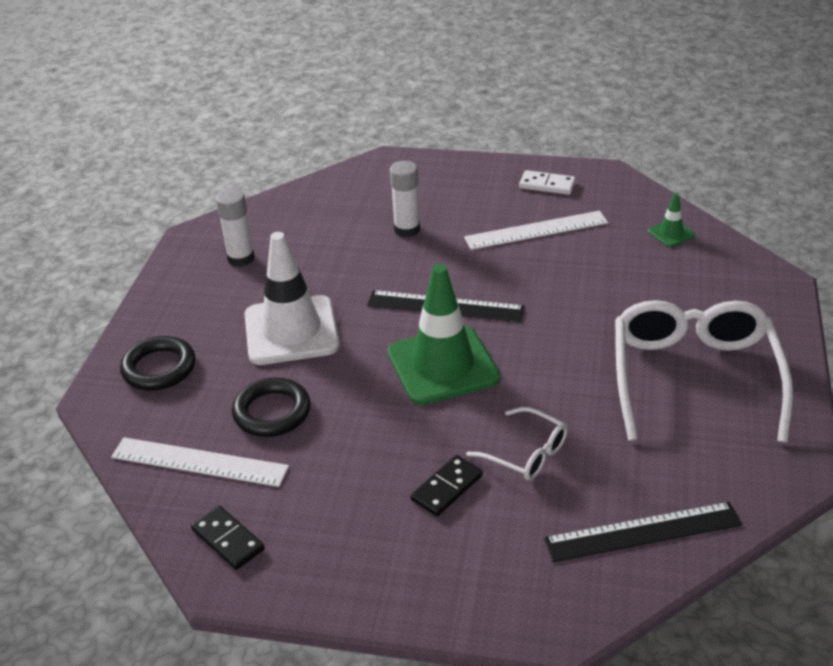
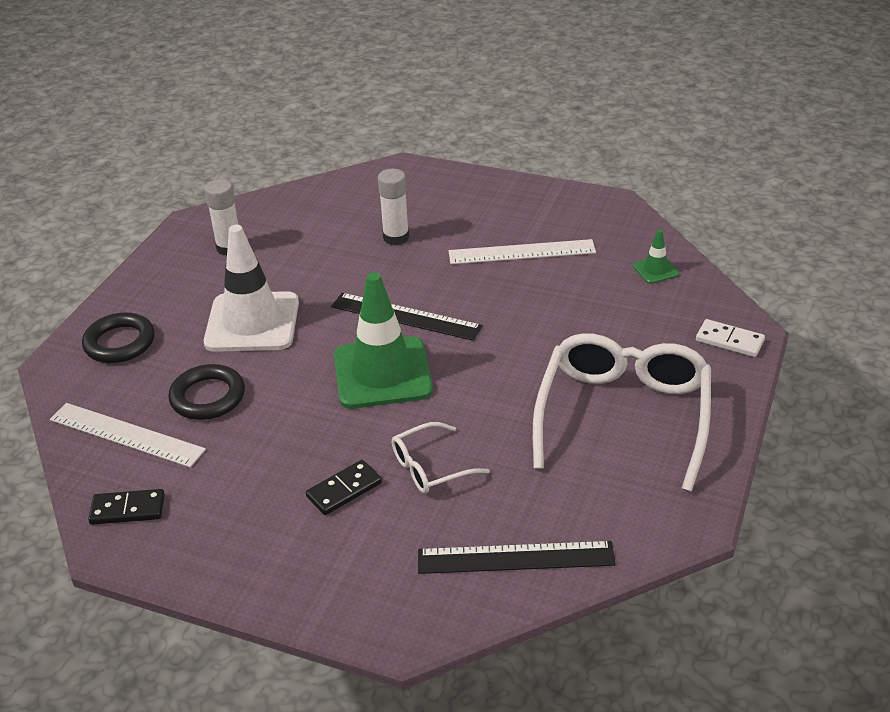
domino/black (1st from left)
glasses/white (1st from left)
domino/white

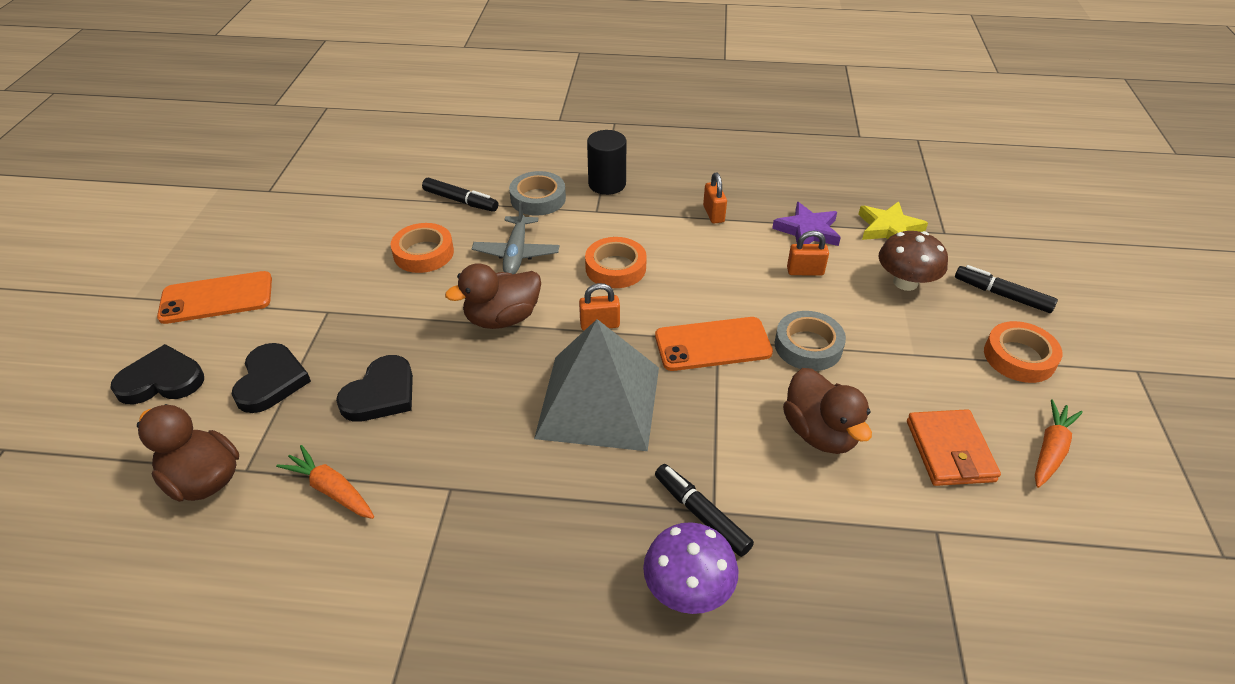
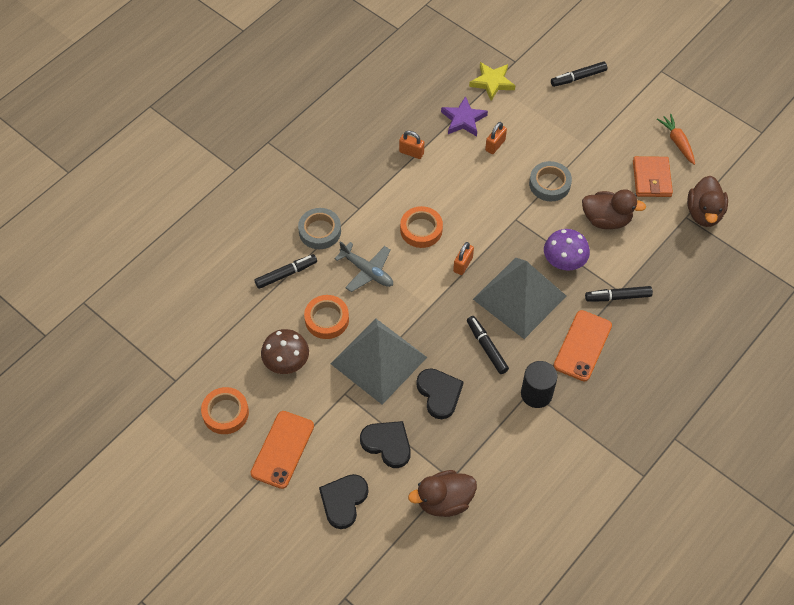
tape/orange (1st from left)
mushroom/brown
pyramid/grey (1st from left)
marker/black (2nd from left)
cylinder/black
mushroom/purple
phone/orange (2nd from left)
wallet/orange
duck/brown (3rd from left)
carrot/orange (1st from left in the first image)

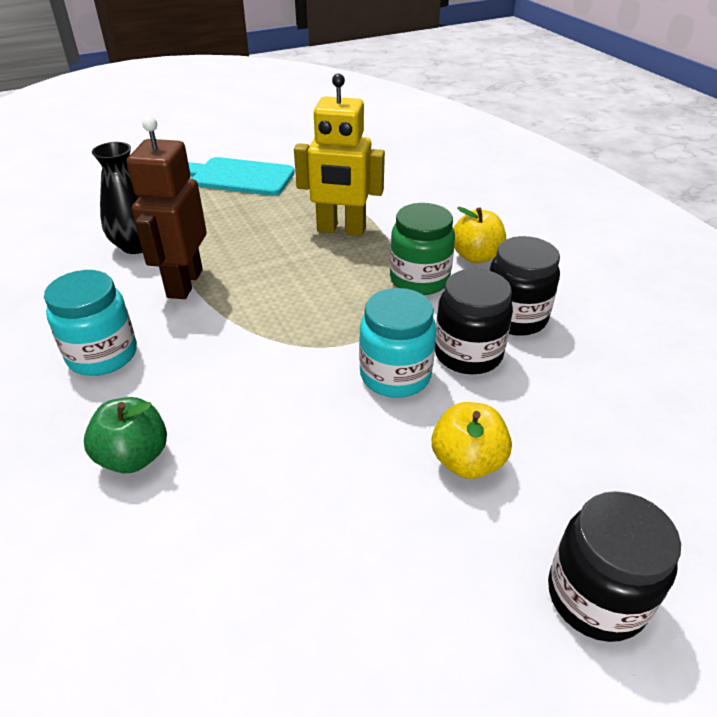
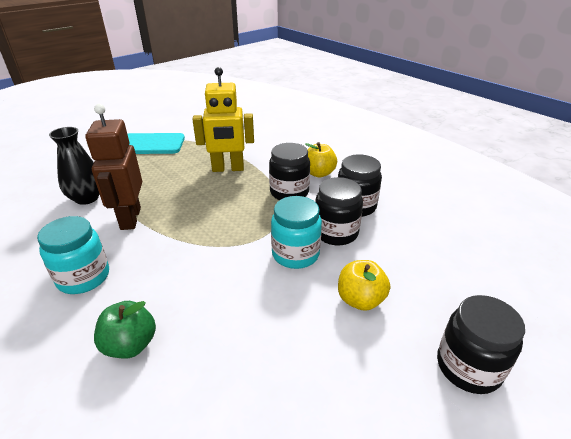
jar/black (1st from left)

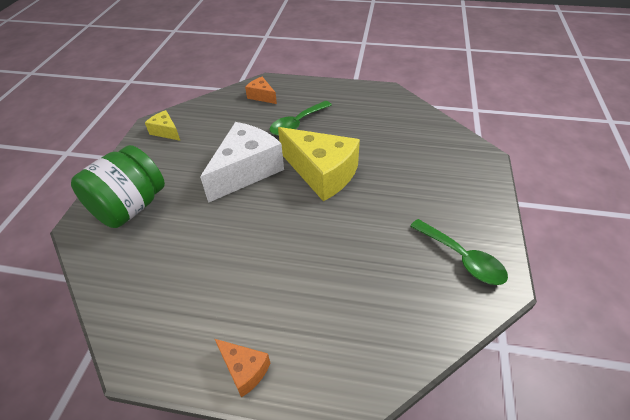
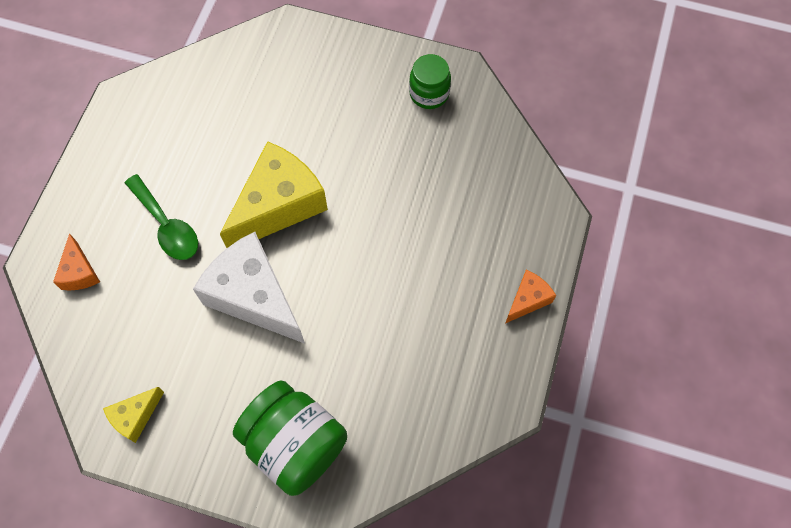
cheese/orange (1st from left)
jar/green (2nd from left)

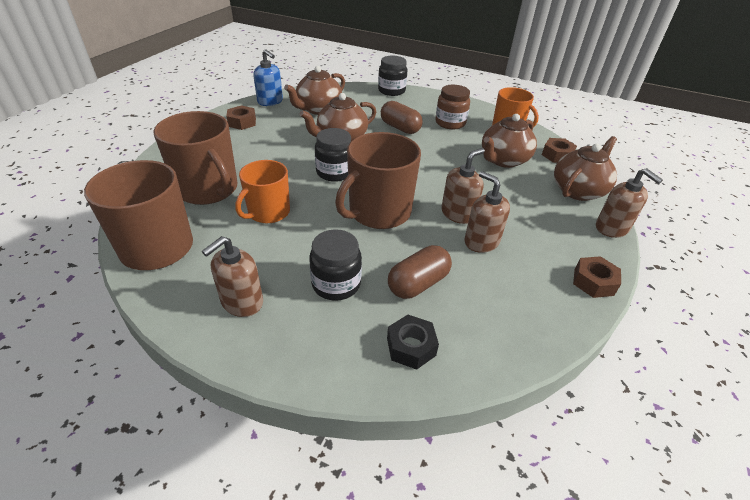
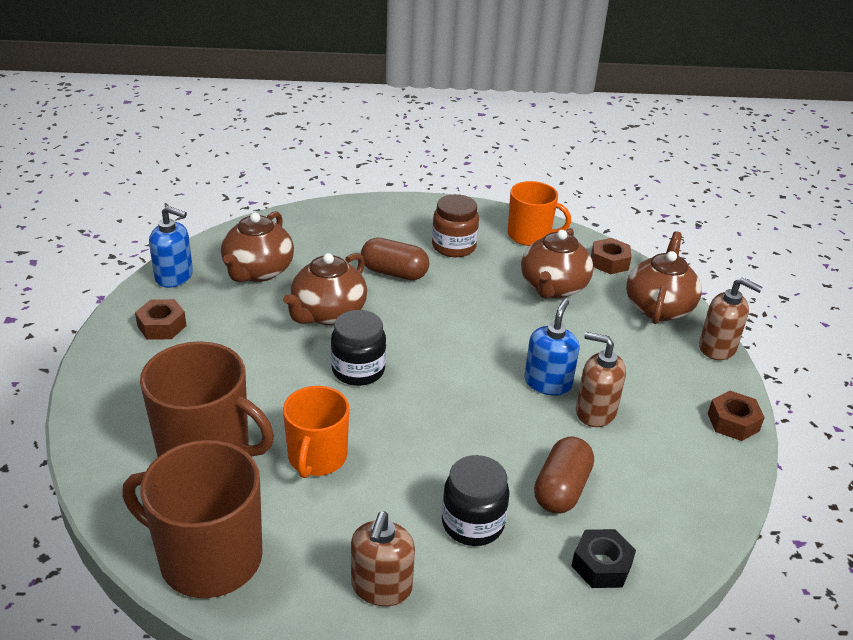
soap dispenser/blue (2nd from left)
mug/brown (3rd from left in the first image)
jar/black (3rd from left in the first image)

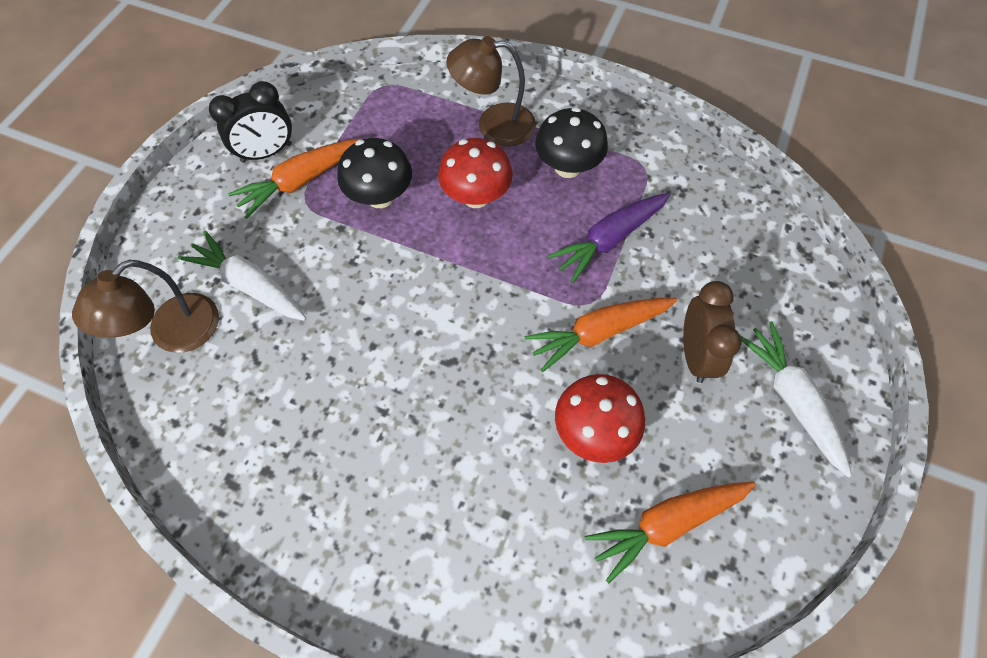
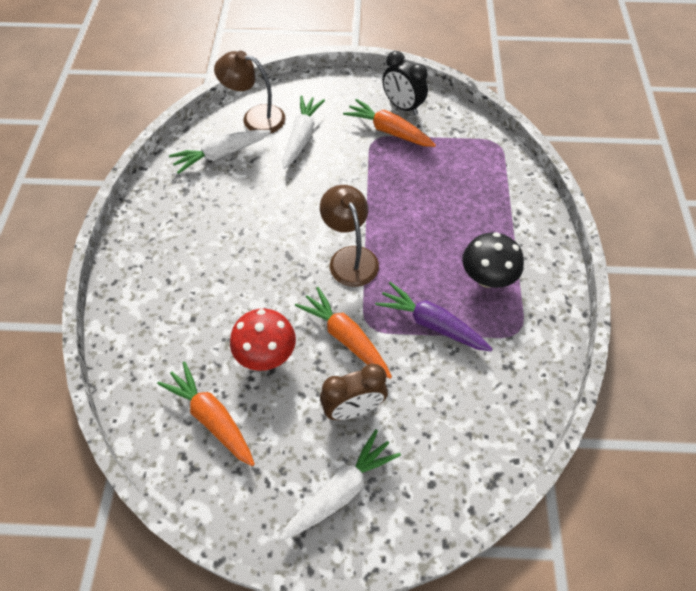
carrot/white (1st from left)
lamp/brown (2nd from left)
mushroom/black (1st from left in the first image)
mushroom/red (1st from left in the first image)

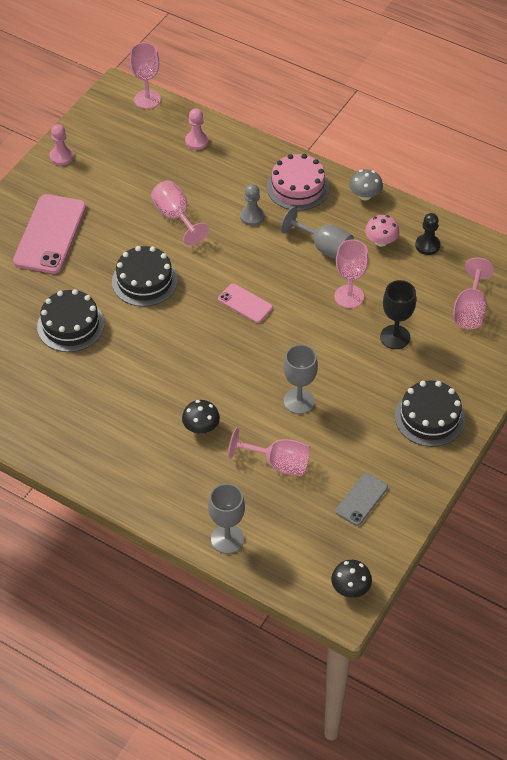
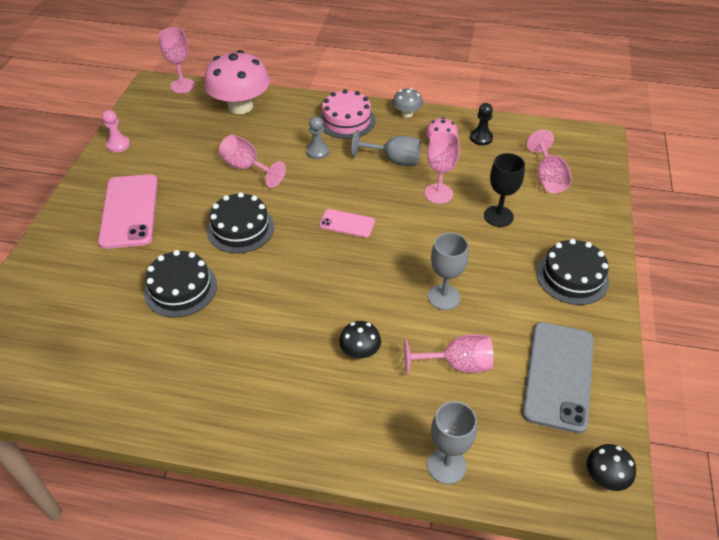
mushroom/pink (1st from left)
phone/grey

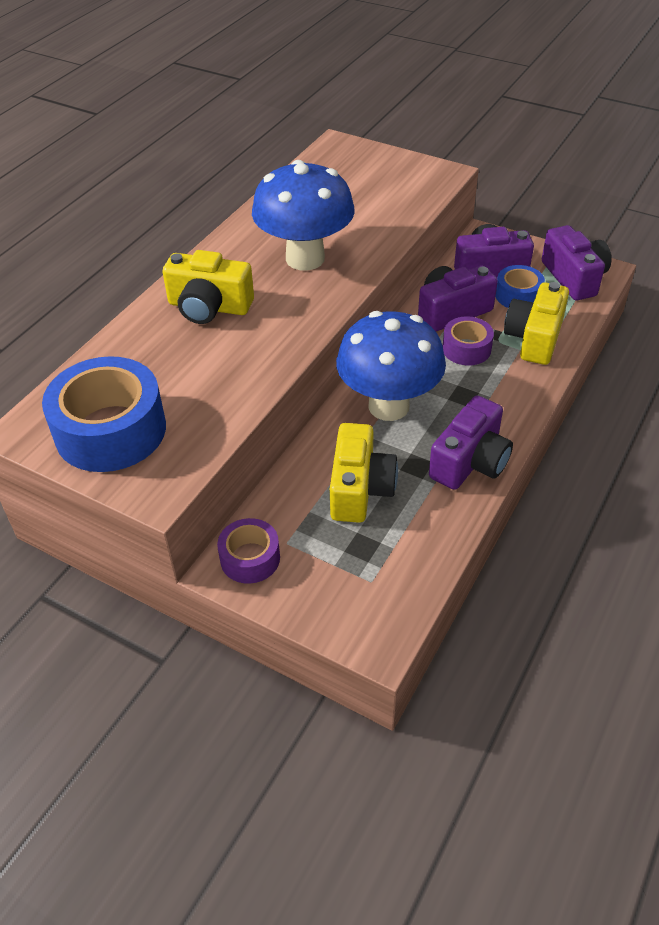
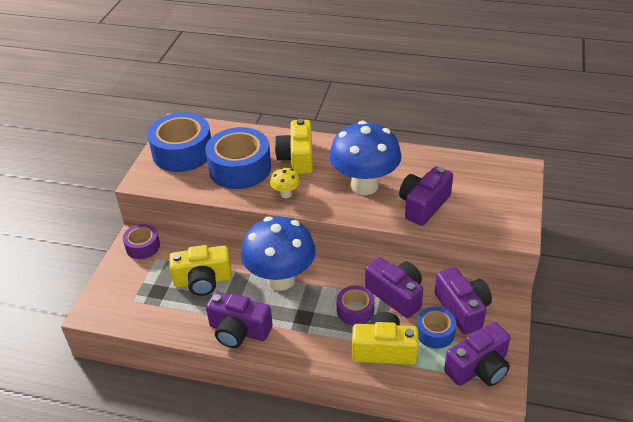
tape/blue (2nd from left)
mushroom/yellow
camera/purple (3rd from left)

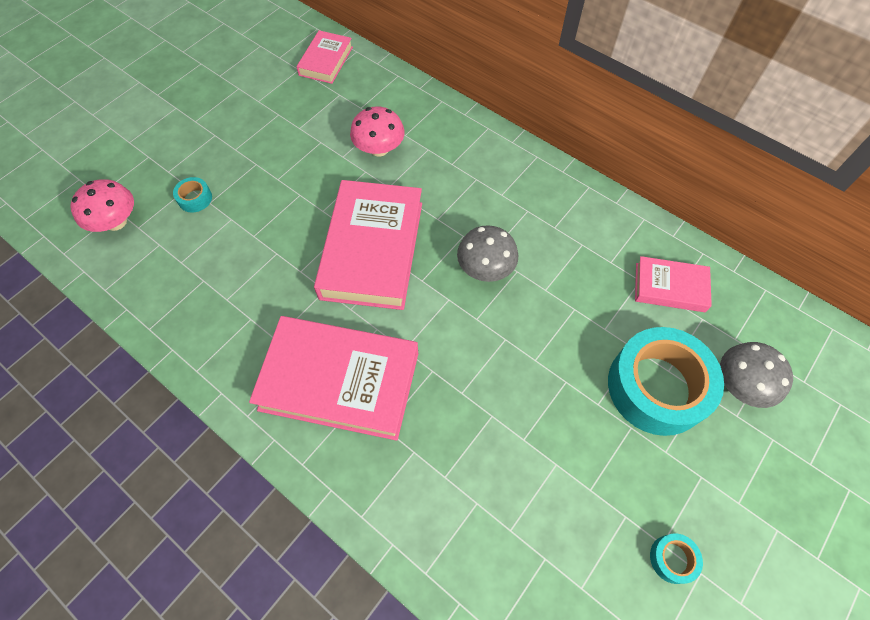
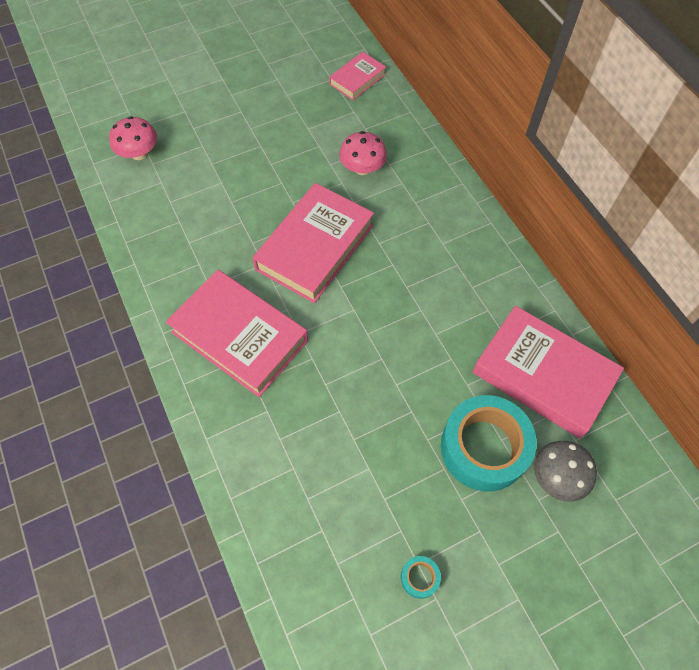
book/pink (4th from left)
tape/turquoise (1st from left in the first image)
mushroom/grey (1st from left in the first image)

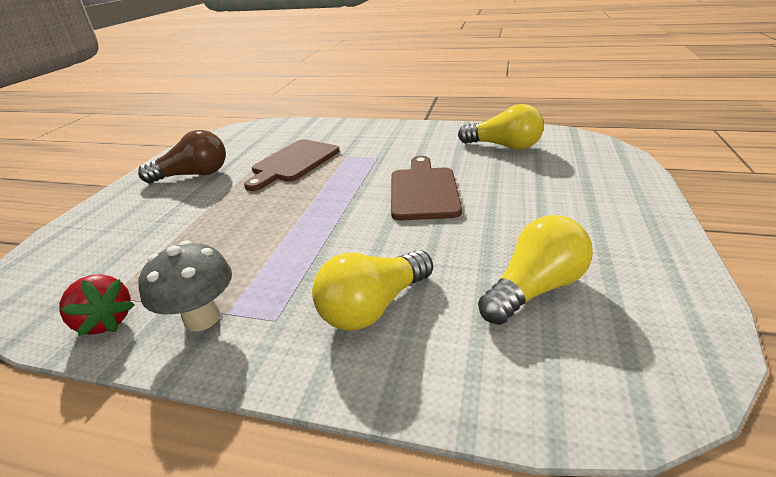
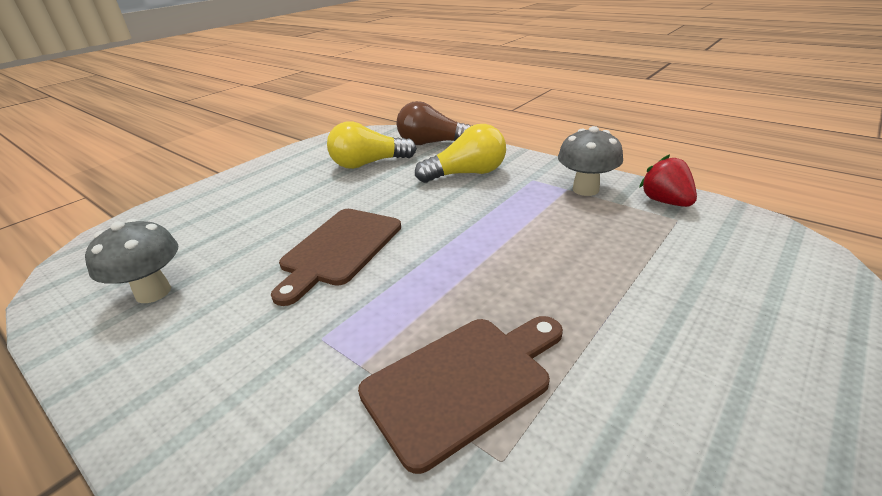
mushroom/grey (1st from left)
light bulb/brown

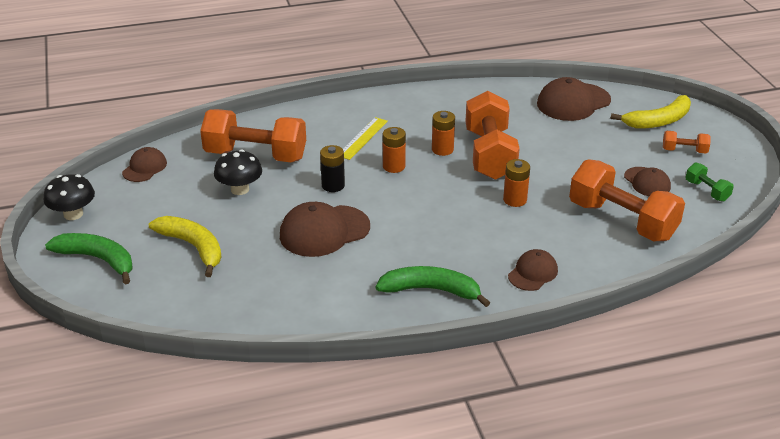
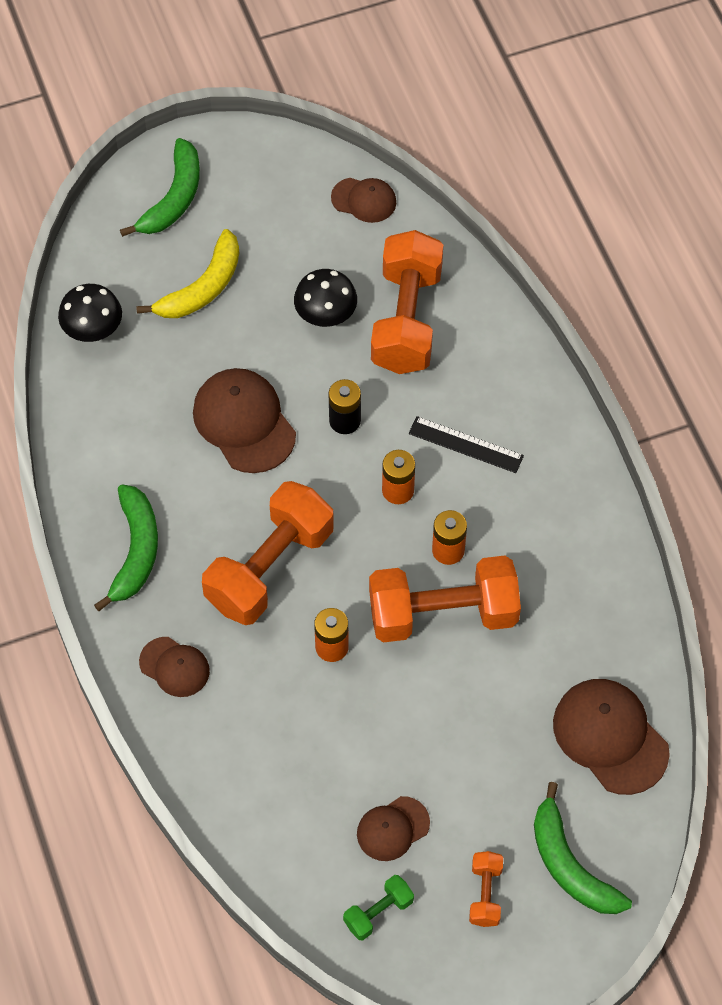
mushroom/black (1st from left)
dumbbell/orange (1st from left)
ruler/black
banana/green (3rd from left)

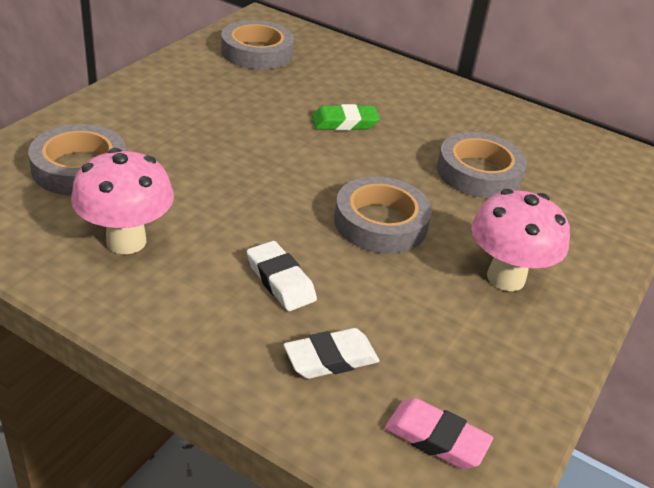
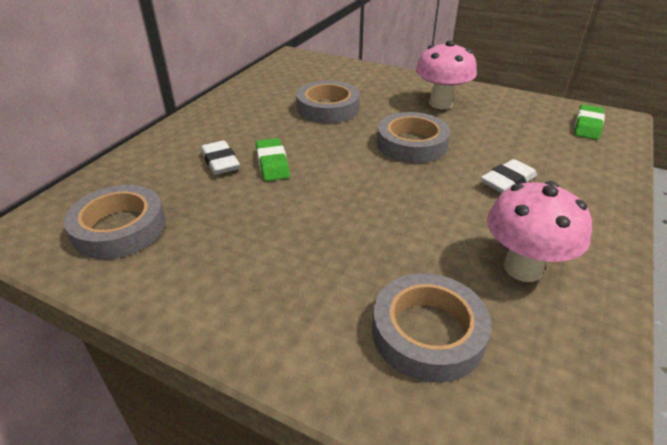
eraser/white (1st from left)
eraser/green (2nd from left)

